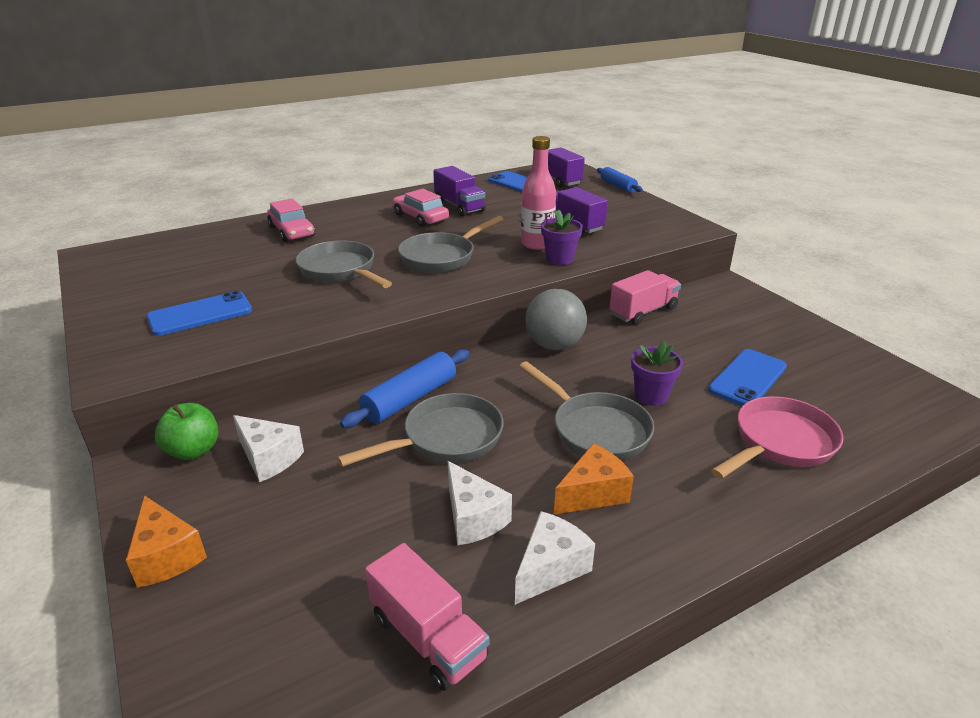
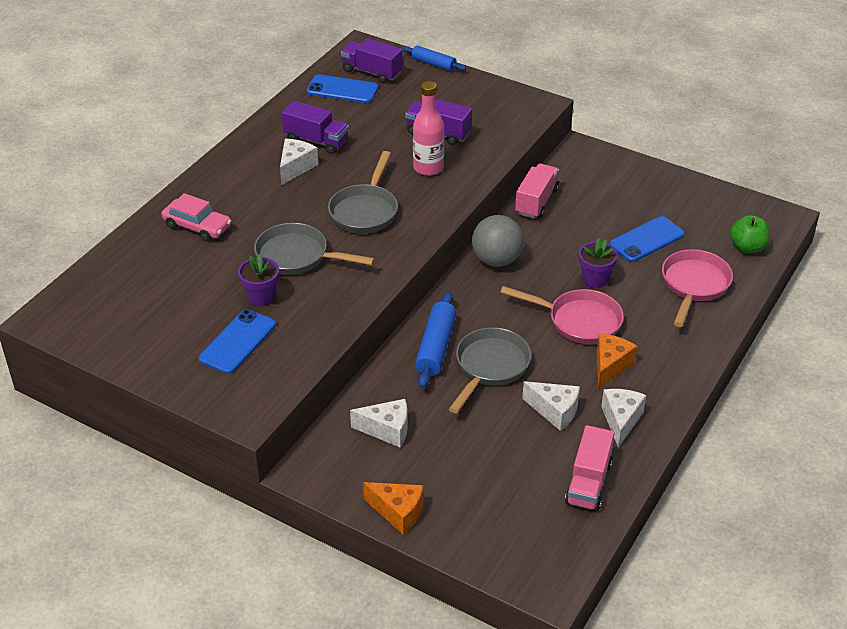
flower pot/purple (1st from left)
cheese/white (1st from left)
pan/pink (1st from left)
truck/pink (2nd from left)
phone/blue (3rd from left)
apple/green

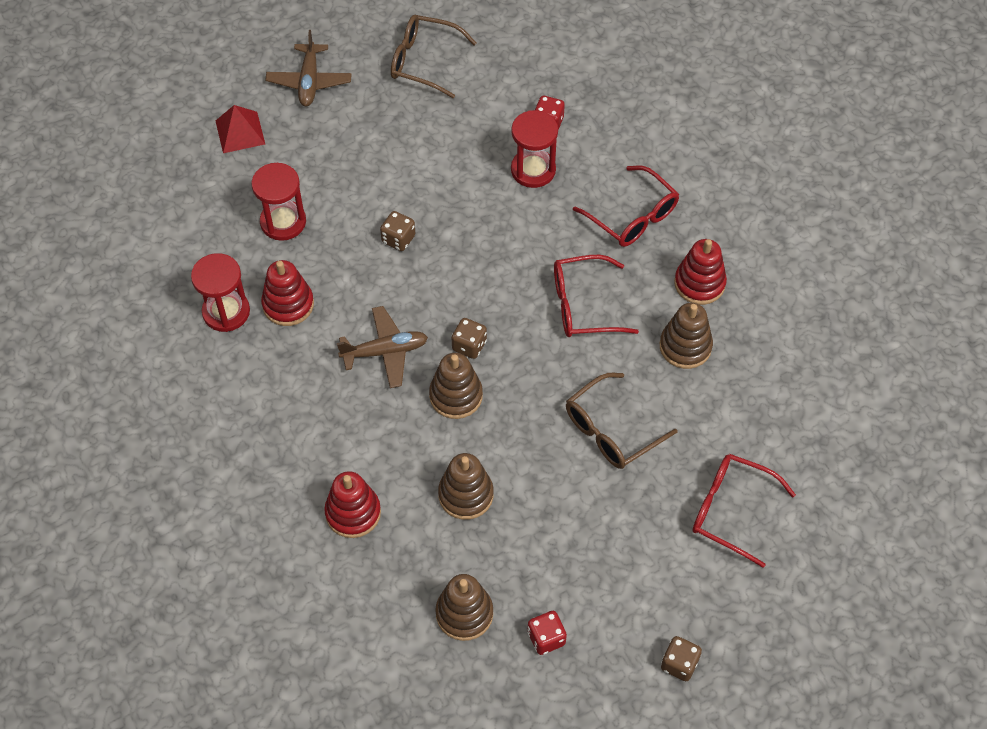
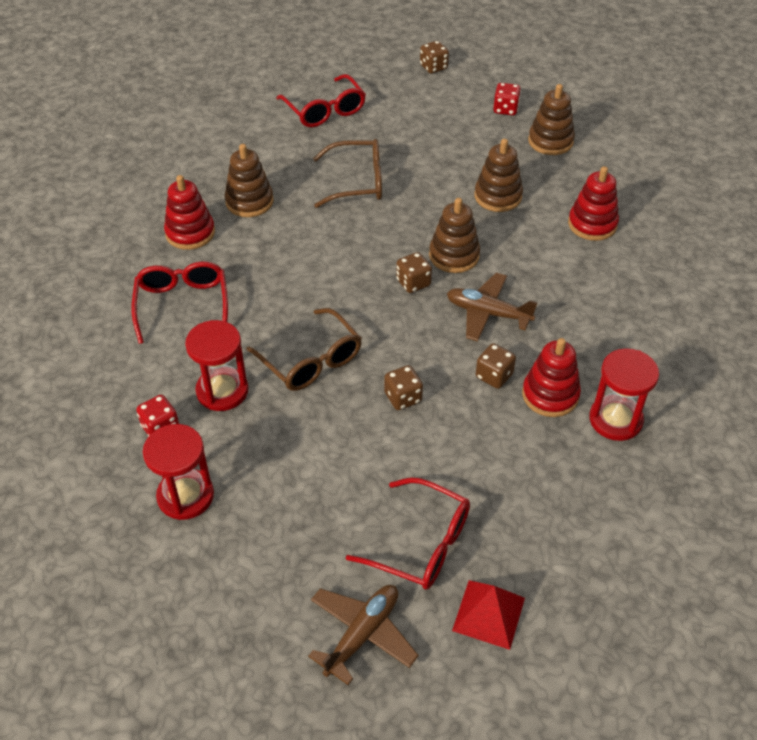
hourglass/red (1st from left)
glasses/brown (1st from left)
glasses/red (3rd from left)
dice/brown (4th from left)

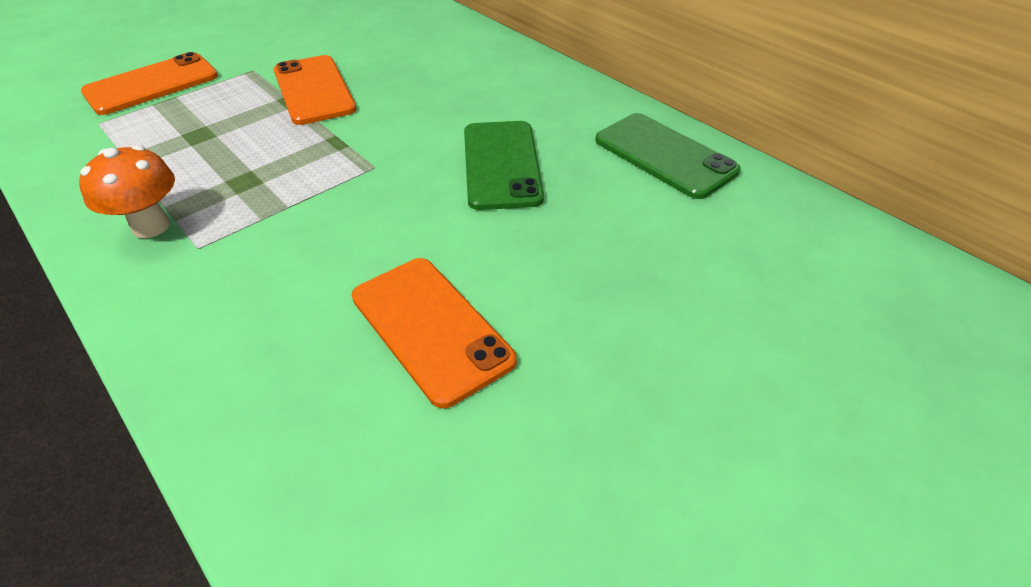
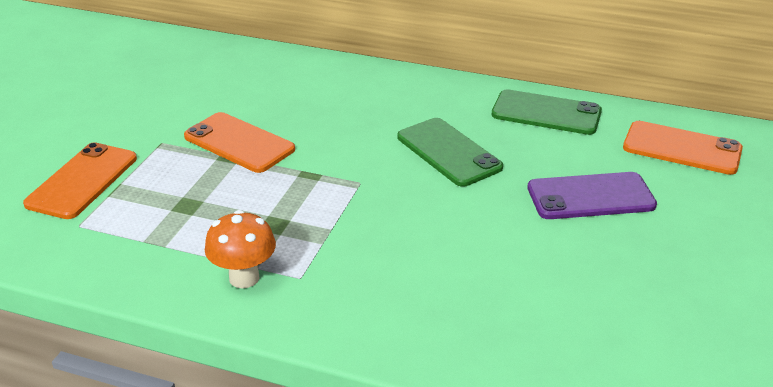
phone/purple
phone/orange (3rd from left)

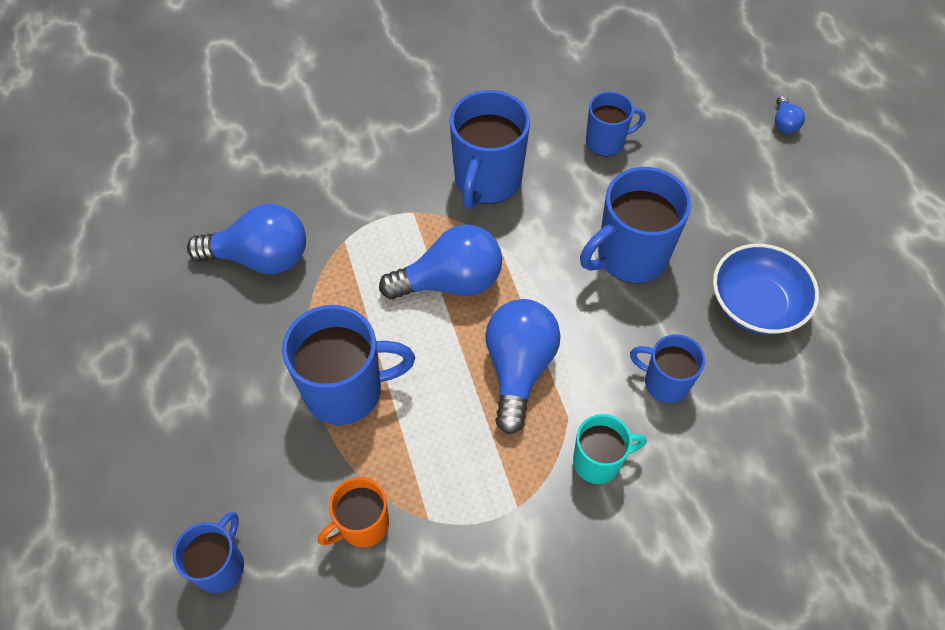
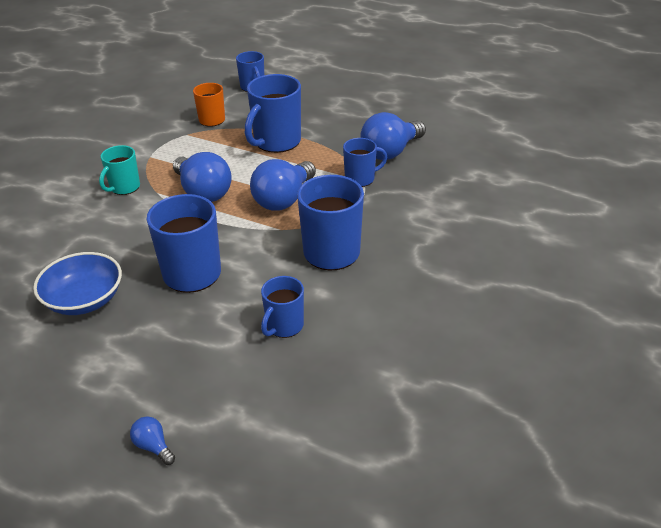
mug/blue (6th from left)

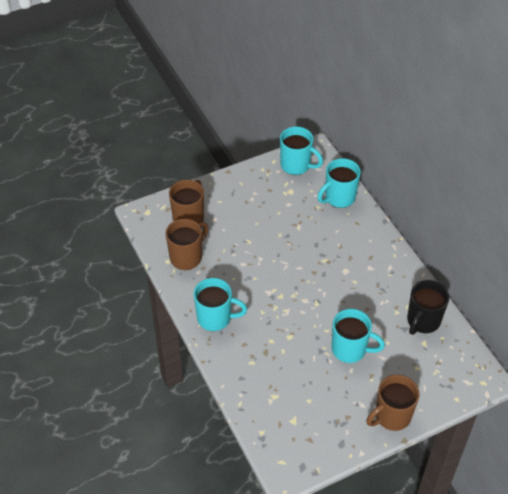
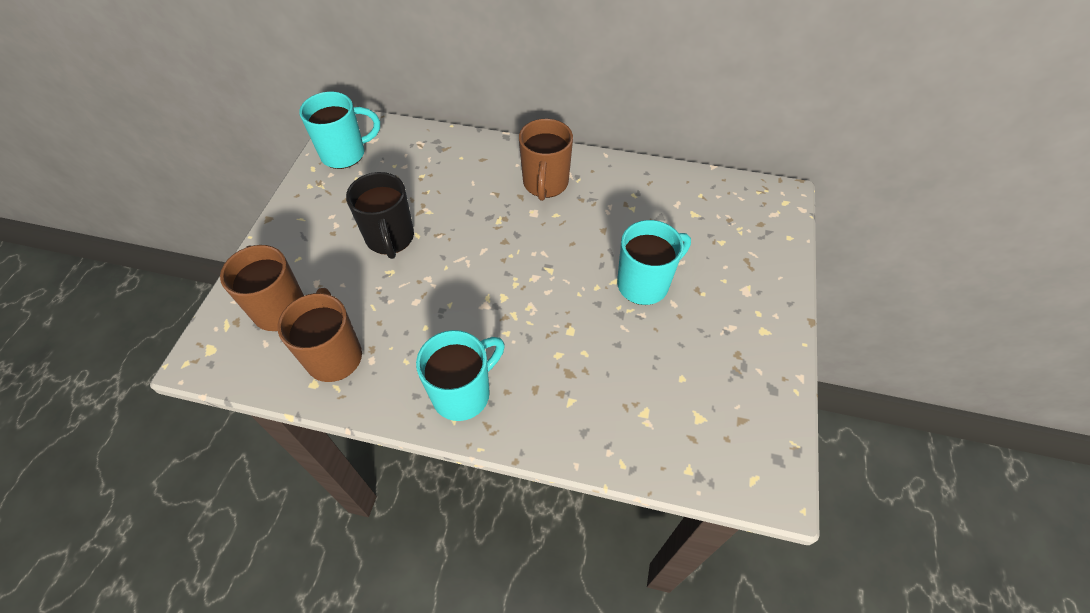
mug/black
mug/brown (3rd from left)
mug/turquoise (3rd from left in the first image)

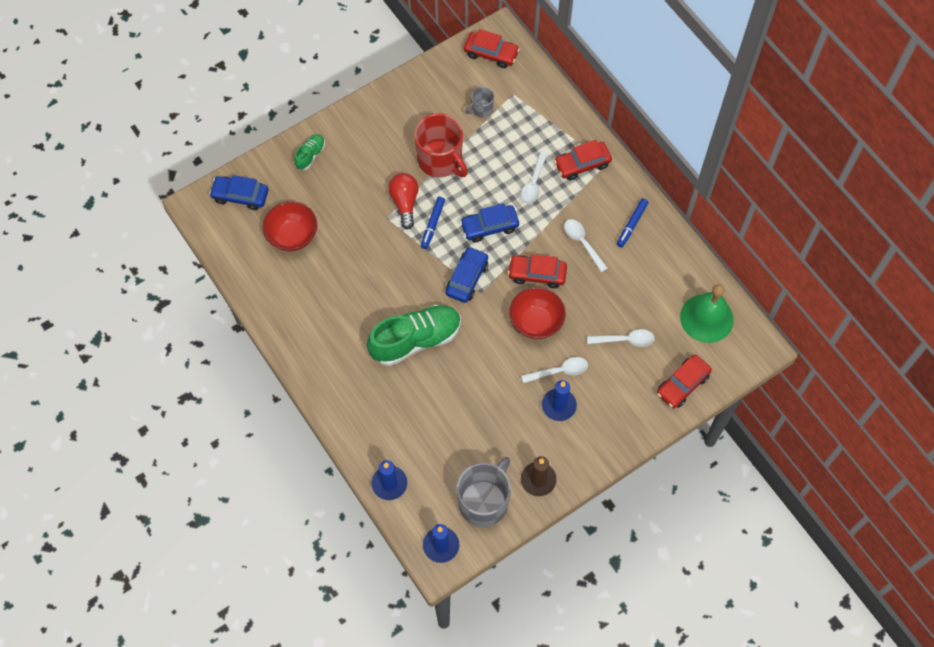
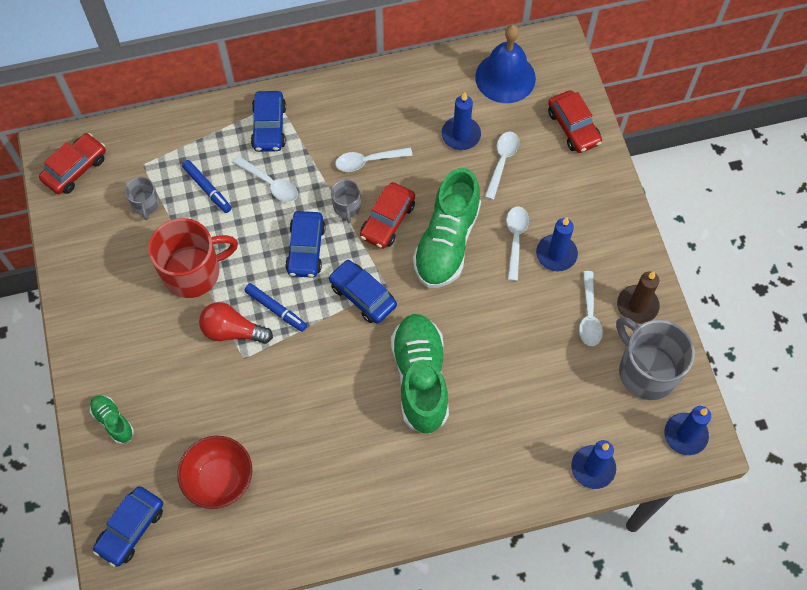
marker/blue (1st from left)
car/blue (2nd from left)
mug/grey (2nd from left)
shoe/green (3rd from left)
candle/blue (1st from left)
bell/blue
spoon/white (5th from left)

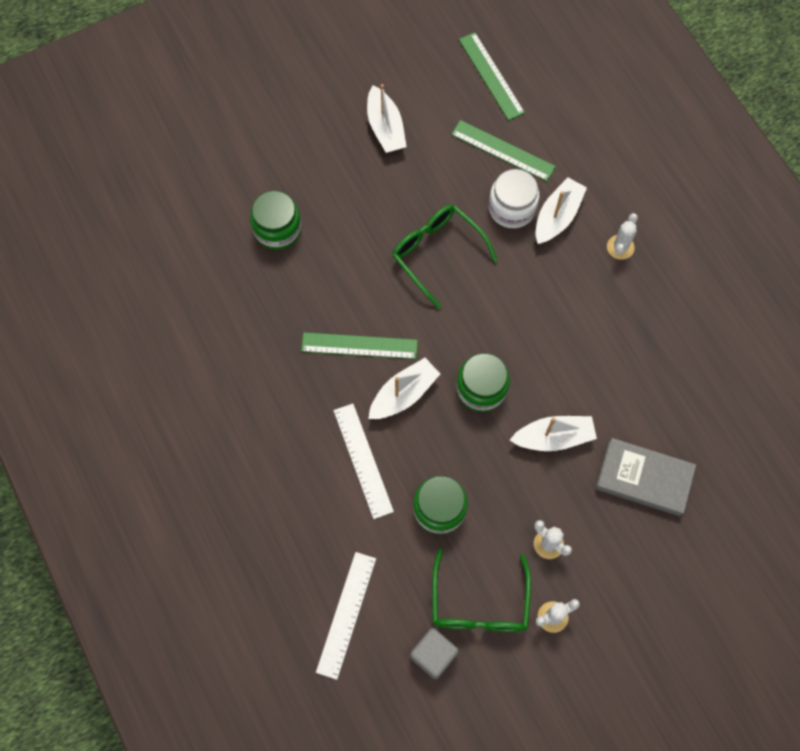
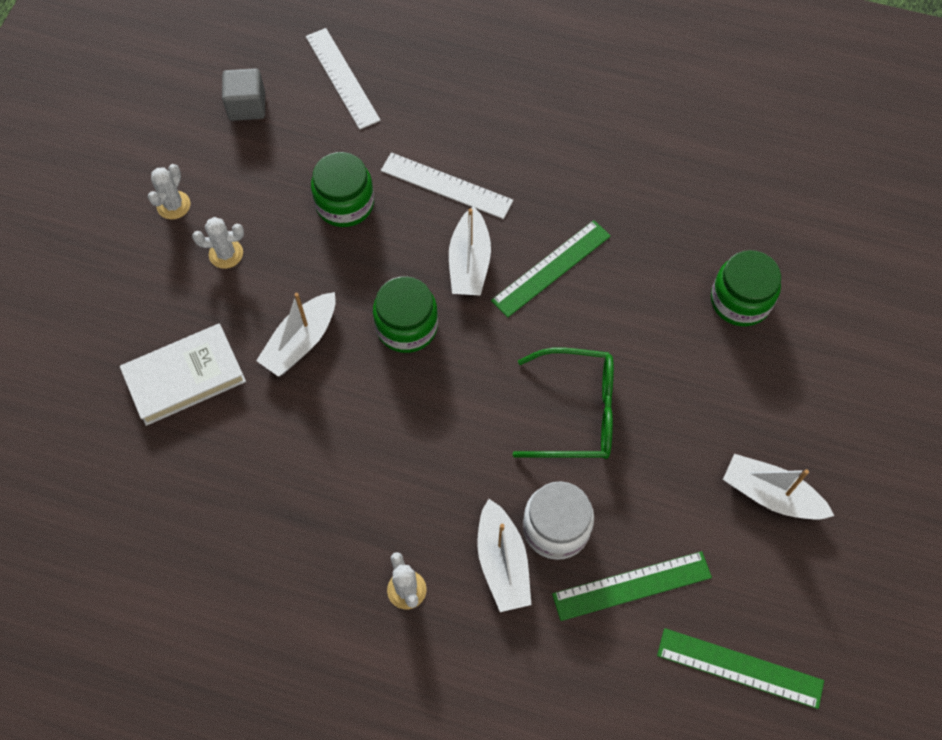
book/white
glasses/green (2nd from left in the first image)

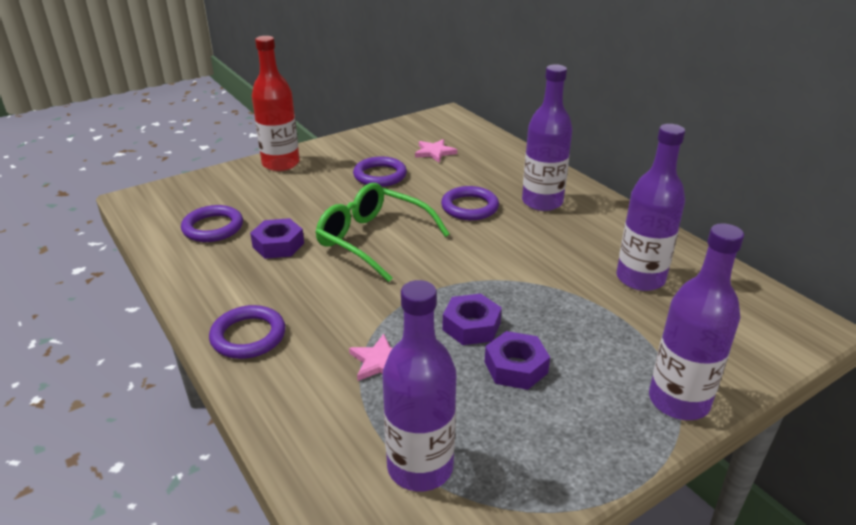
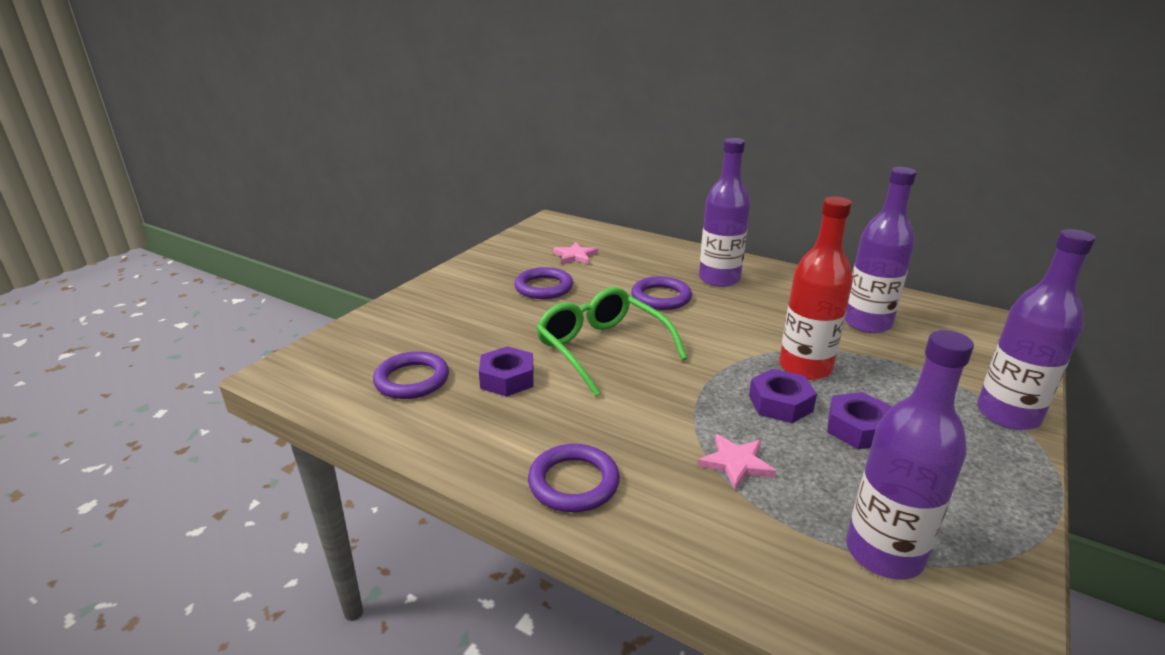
glasses/green
bottle/red

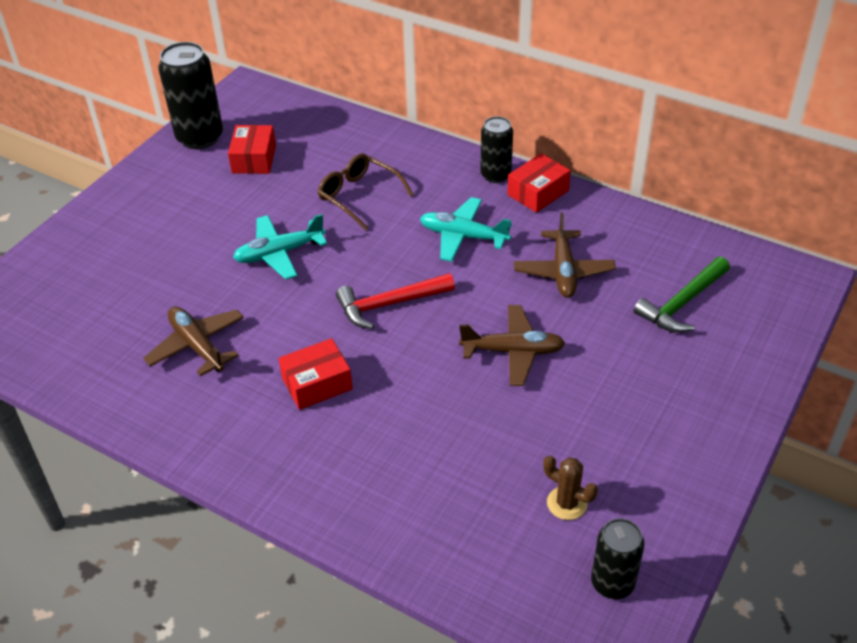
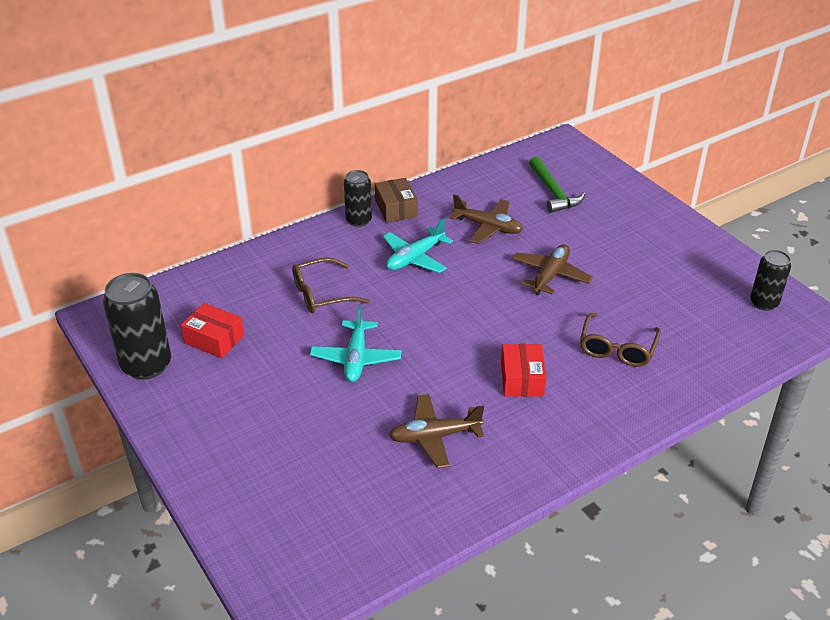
box/brown
glasses/brown (2nd from left)
hammer/red
cactus/brown

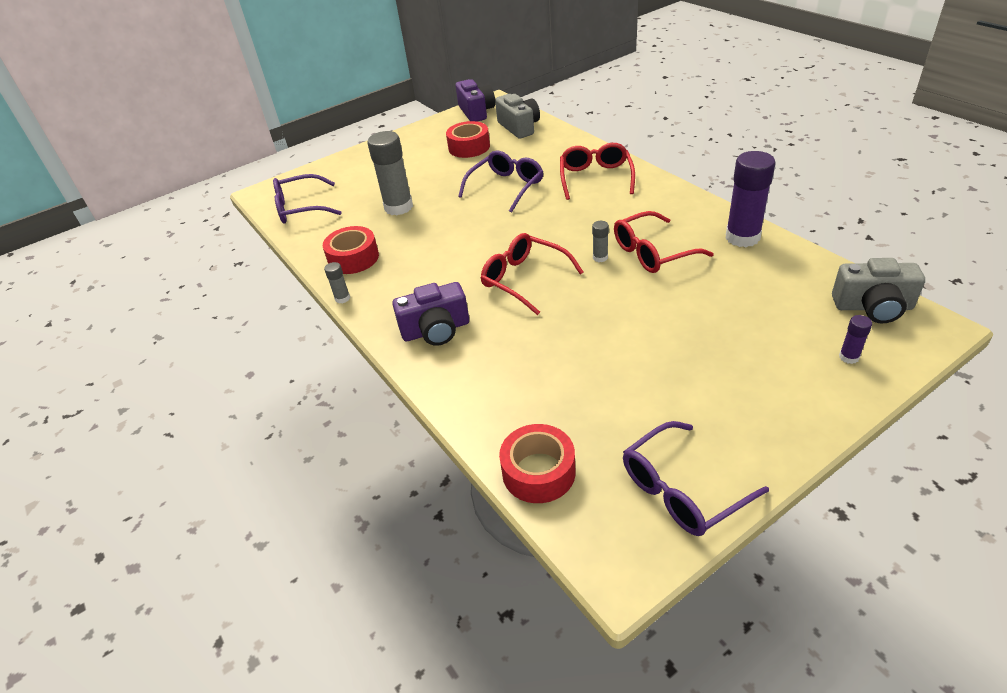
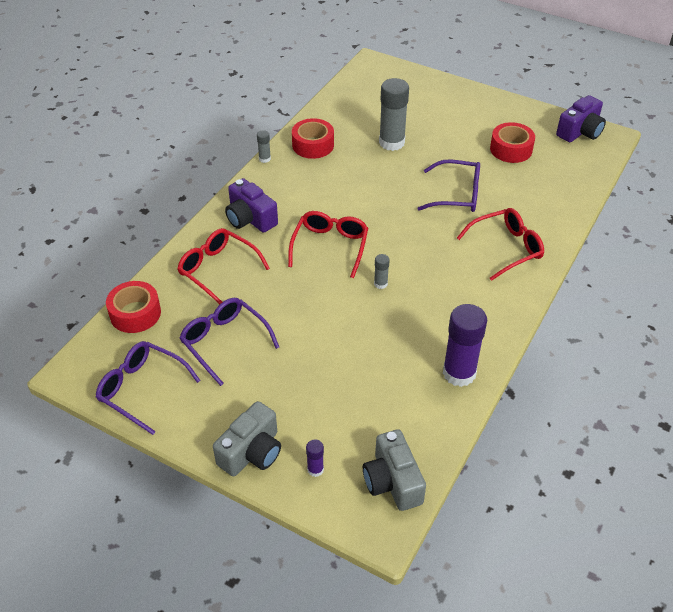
glasses/red (1st from left)
glasses/purple (2nd from left)
camera/grey (1st from left)

